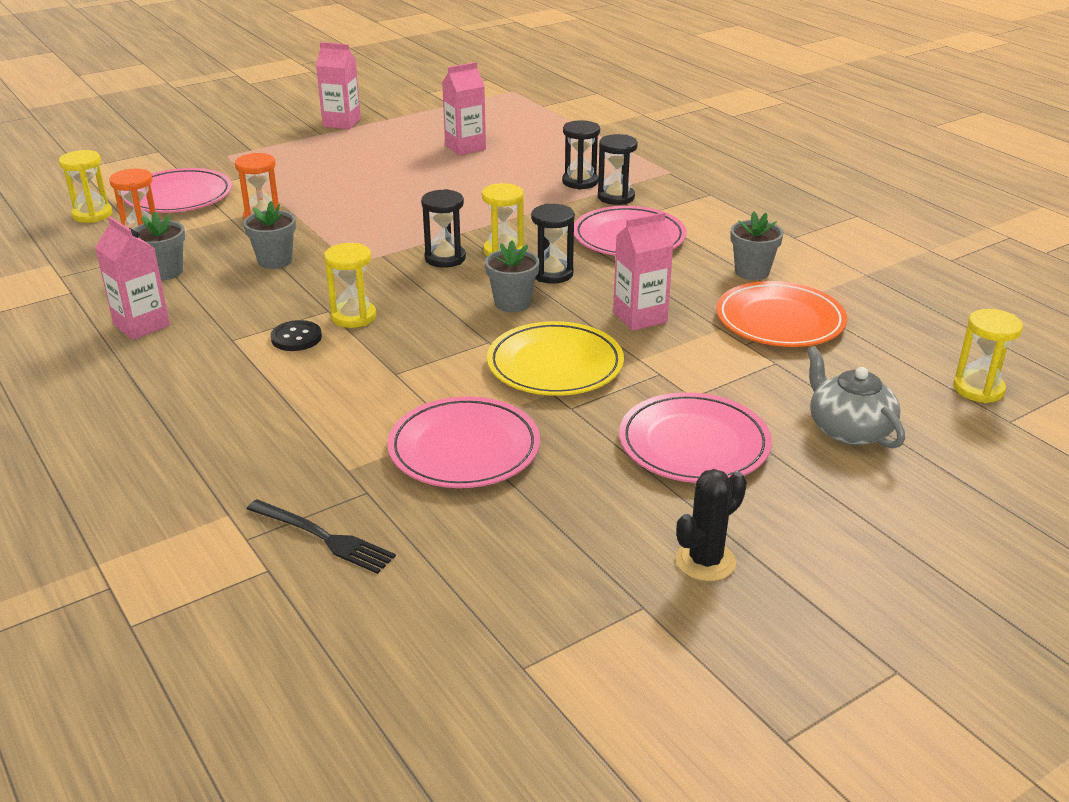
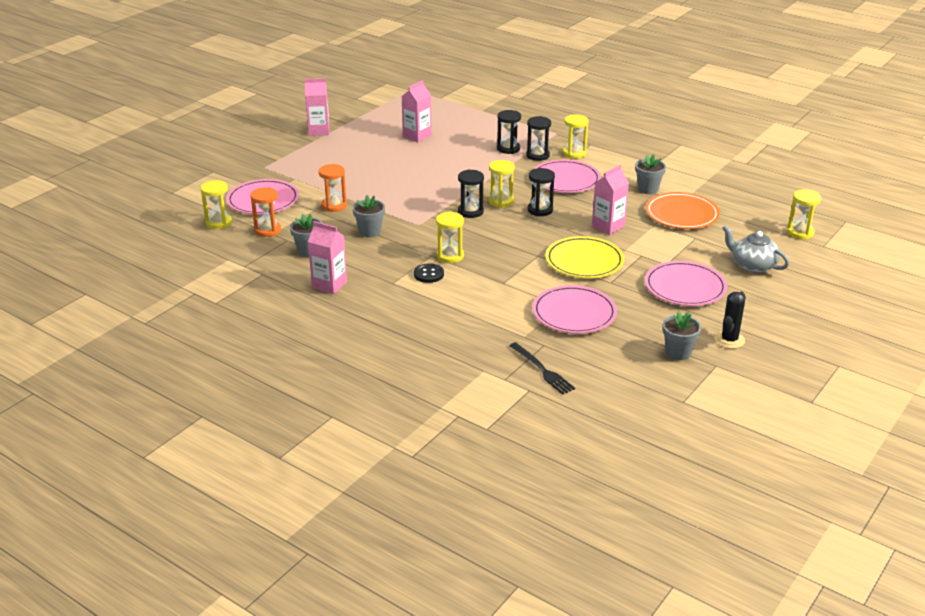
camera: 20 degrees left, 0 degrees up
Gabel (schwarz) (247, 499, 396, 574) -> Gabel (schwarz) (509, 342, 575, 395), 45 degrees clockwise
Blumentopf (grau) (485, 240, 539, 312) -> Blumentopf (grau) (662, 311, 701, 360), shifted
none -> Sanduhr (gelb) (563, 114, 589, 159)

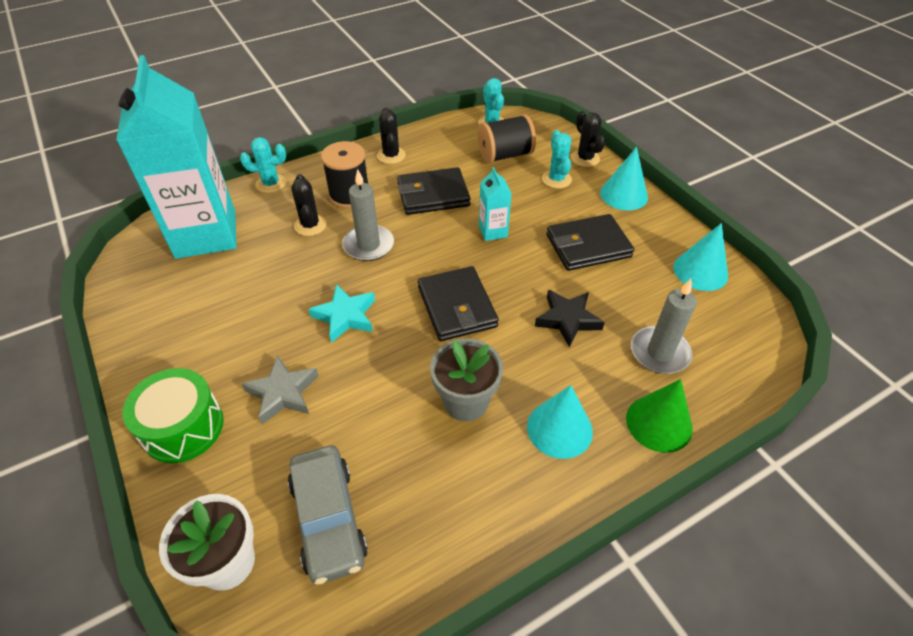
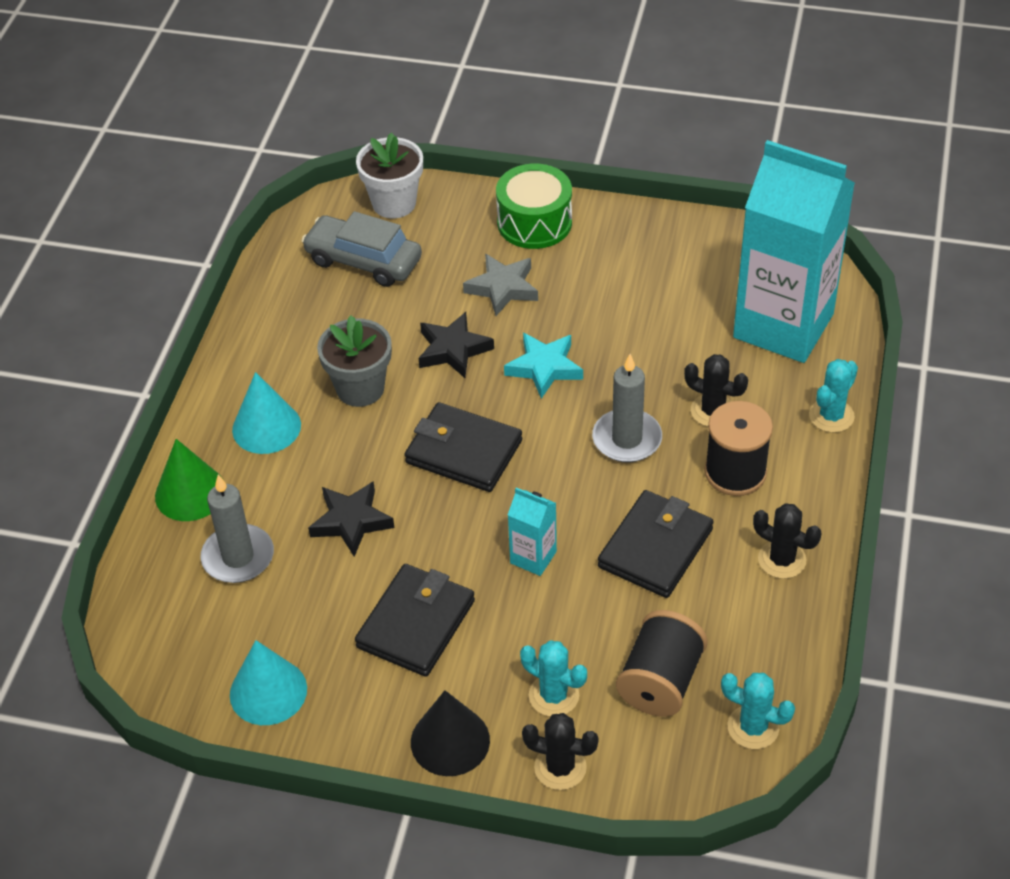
camera: 135 degrees right, 0 degrees up
Kegel (türkis) (600, 147, 648, 211) -> Kegel (schwarz) (411, 690, 490, 776)
none -> Stern (schwarz) (418, 312, 494, 378)

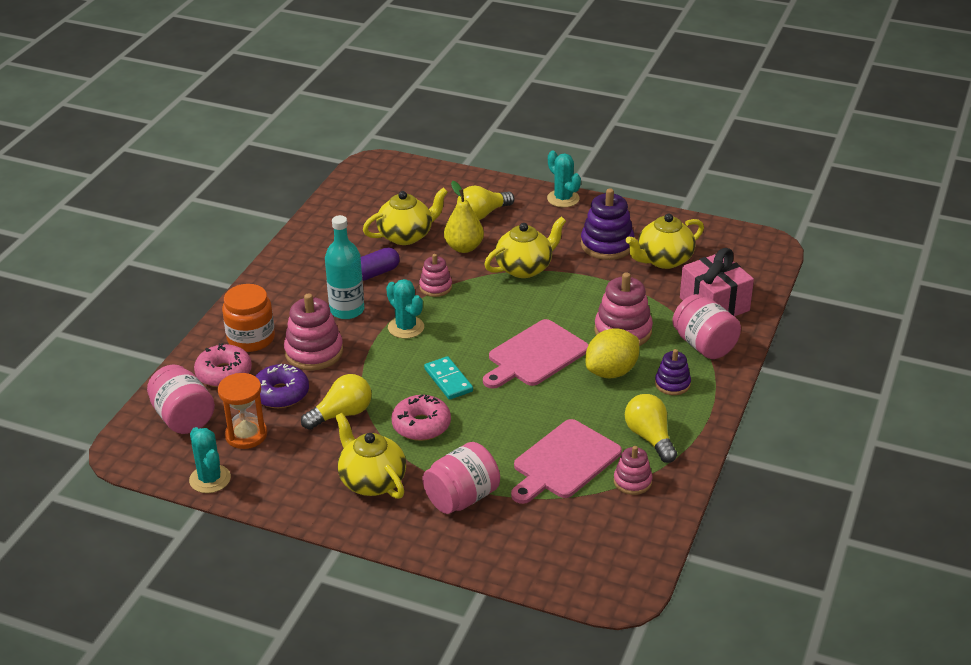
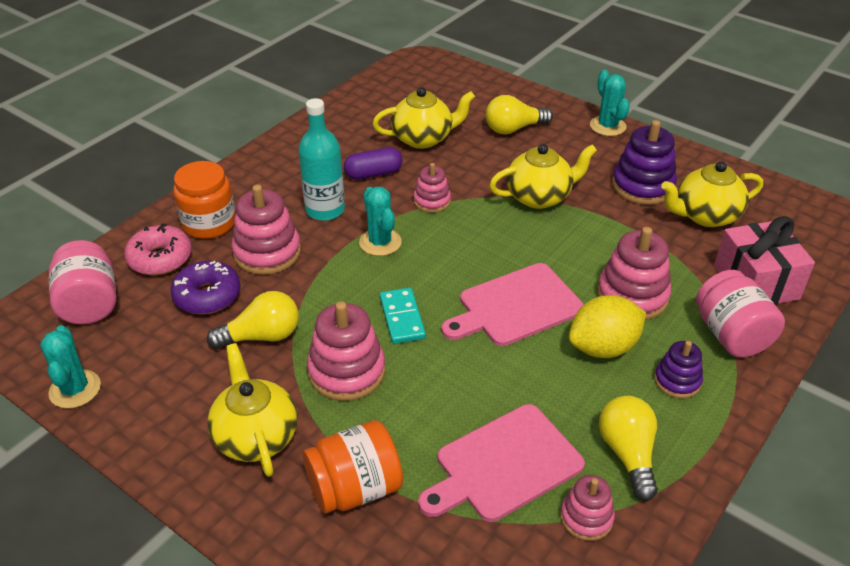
camera: 15 degrees right, 5 degrees up
Sanduhr (orange) (218, 373, 267, 449) -> none
Donut (rosa) (391, 394, 451, 441) -> Stapelspielzeug (rosa) (307, 301, 385, 401)
Einmachglas (rosa) (422, 442, 500, 514) -> Einmachglas (orange) (303, 420, 403, 514)
Birne (gelb) (444, 181, 484, 253) -> none

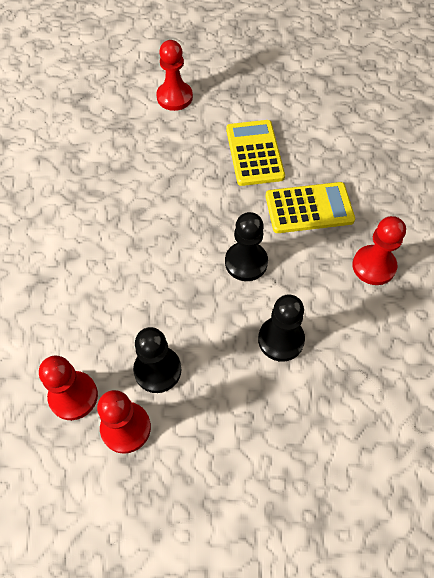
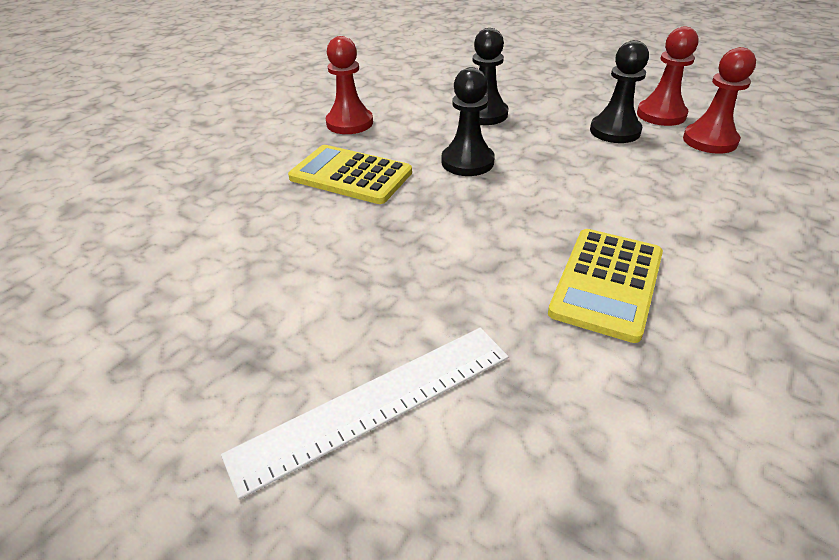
camera: 145 degrees left, 20 degrees down
Bauer (rot) (156, 40, 193, 111) -> Lineal (weiß) (221, 328, 508, 500)
Taschenrechner (gelb) (226, 120, 285, 186) -> Taschenrechner (gelb) (548, 229, 663, 343), shifted

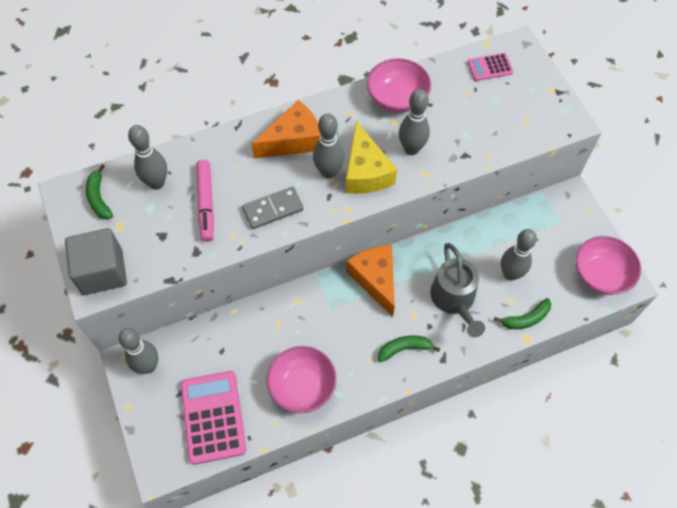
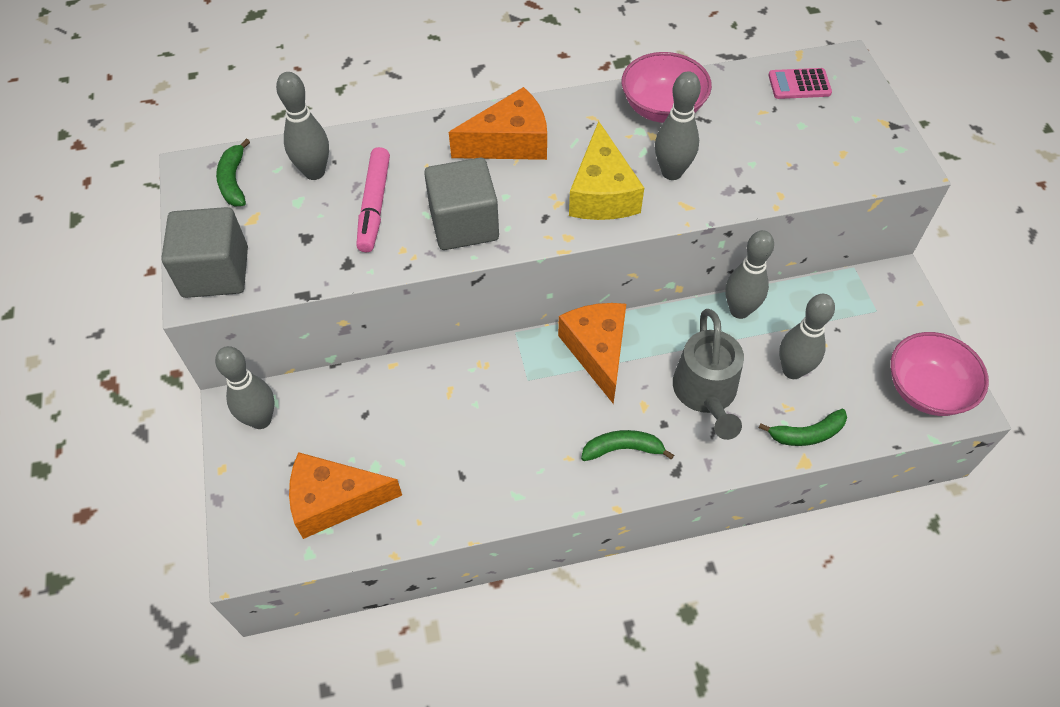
camera: 10 degrees right, 5 degrees down
Taschenrechner (rosa) (180, 371, 246, 465) -> Käse (orange) (289, 452, 402, 539)
Dominostein (grau) (242, 187, 304, 229) -> Kubus (grau) (424, 158, 499, 250)
Schüssel (rosa) (267, 346, 336, 413) -> none
Bowlingkegel (grau) (313, 114, 344, 179) -> Bowlingkegel (grau) (725, 230, 774, 319), shifted

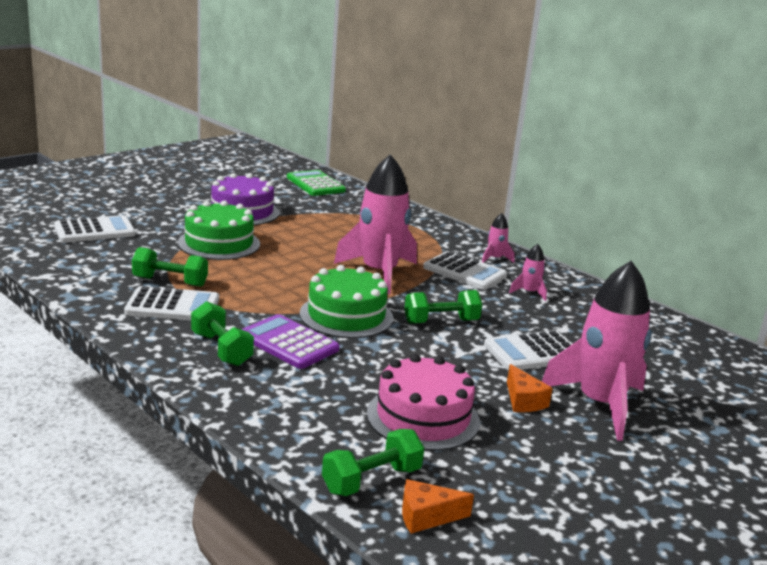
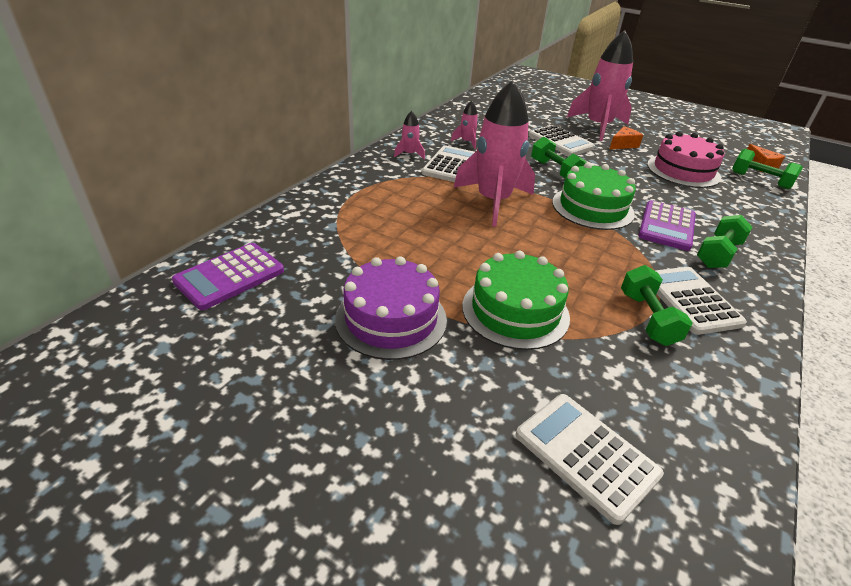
camera: 105 degrees left, 15 degrees up
Taschenrechner (grün) (287, 170, 346, 196) -> Taschenrechner (lila) (172, 243, 284, 310)

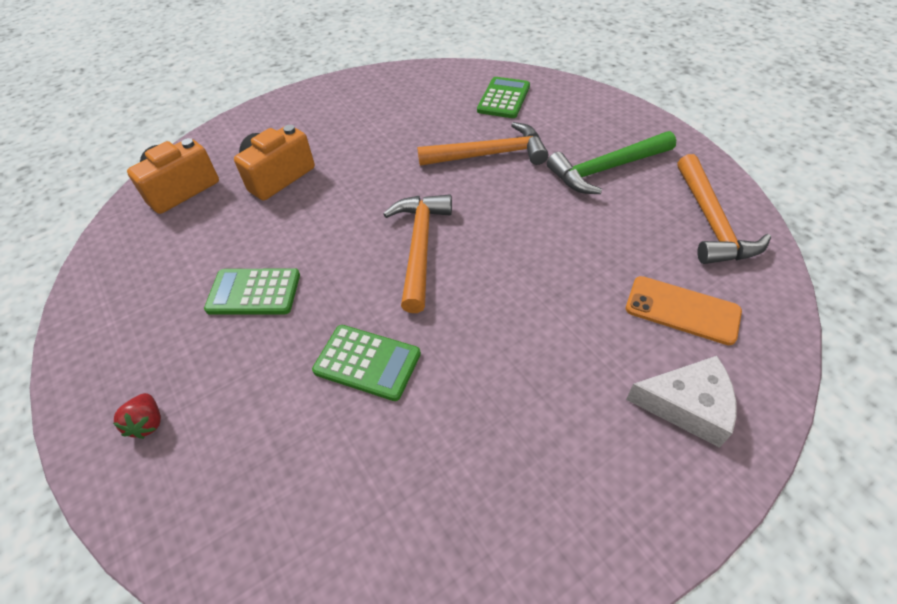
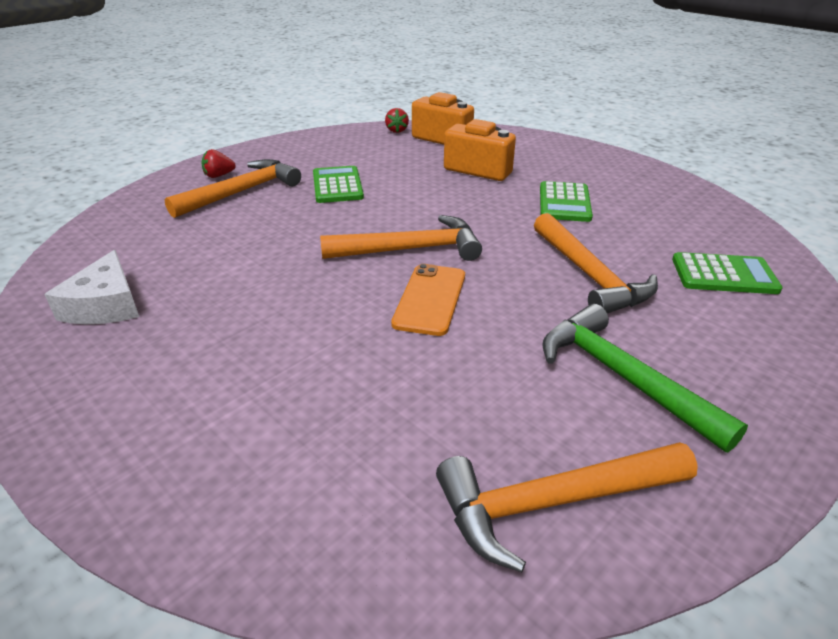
camera: 75 degrees right, 15 degrees down
Taschenrechner (grün) (312, 325, 421, 401) -> Taschenrechner (grün) (540, 181, 593, 222), shifted
Handy (orange) (626, 276, 742, 345) -> Handy (orange) (391, 264, 465, 336), shifted
Käse (weiß) (626, 356, 736, 448) -> Käse (weiß) (44, 250, 139, 324), shifted
none -> Hammer (orange) (165, 159, 301, 218)
none -> Erdbeere (rot) (385, 108, 409, 133)

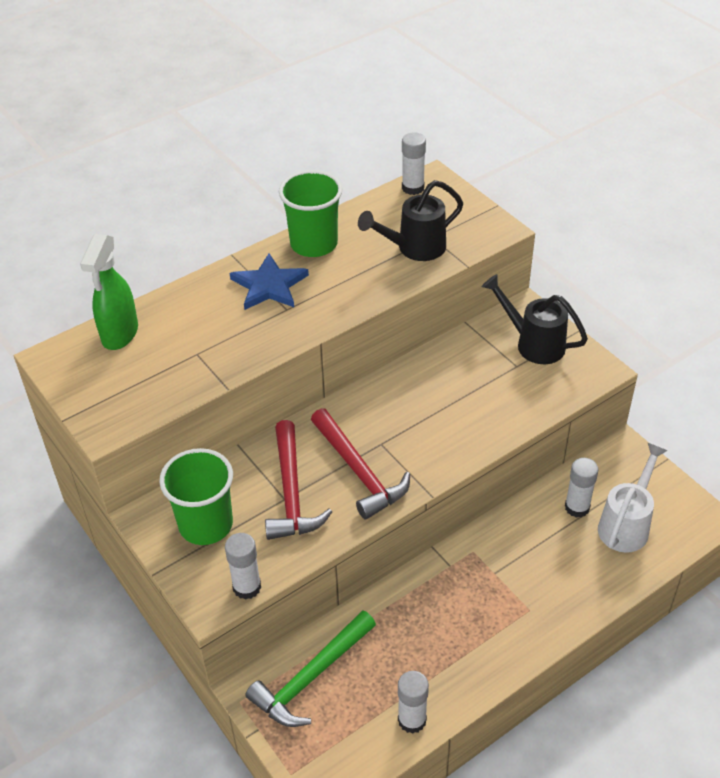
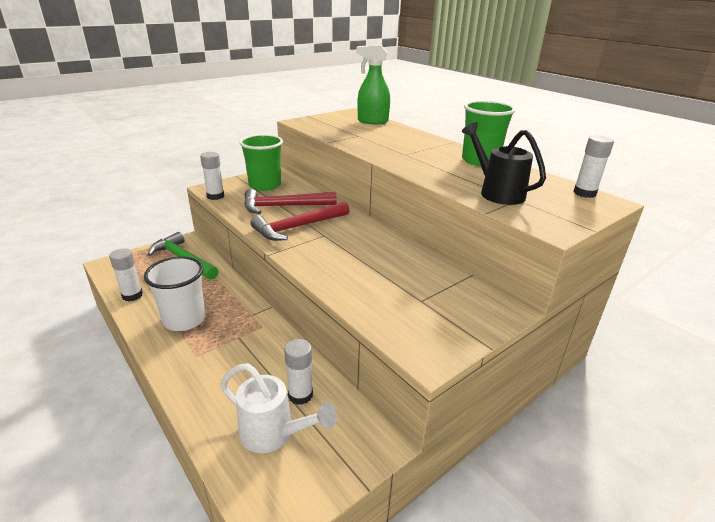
camera: 85 degrees right, 15 degrees down
Stern (blau) (230, 254, 309, 310) -> none
Gießkanne (schwarz) (482, 274, 588, 364) -> none
none -> Becher (weiß) (144, 256, 205, 331)

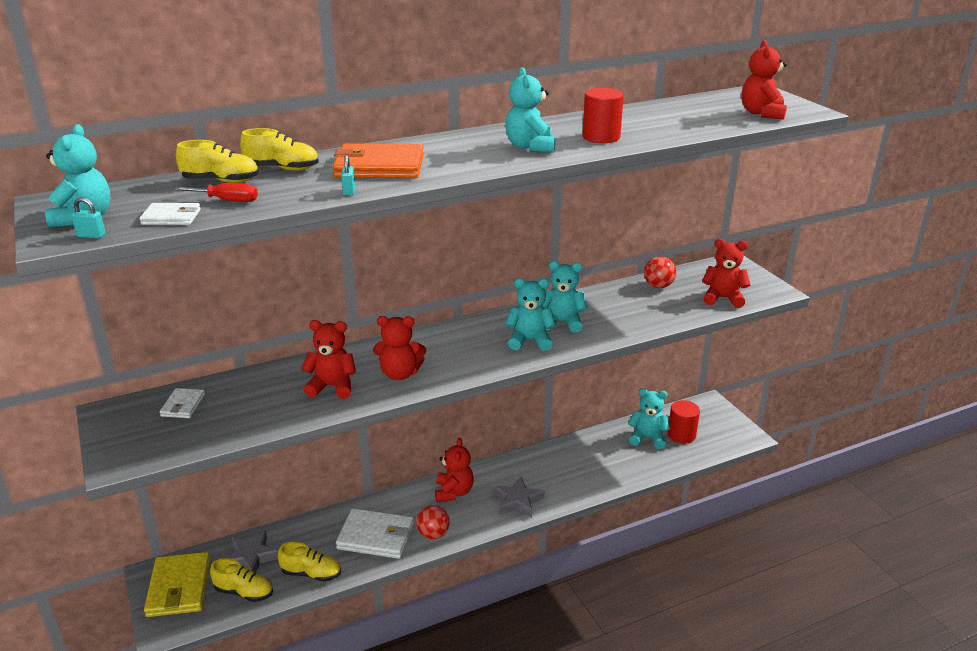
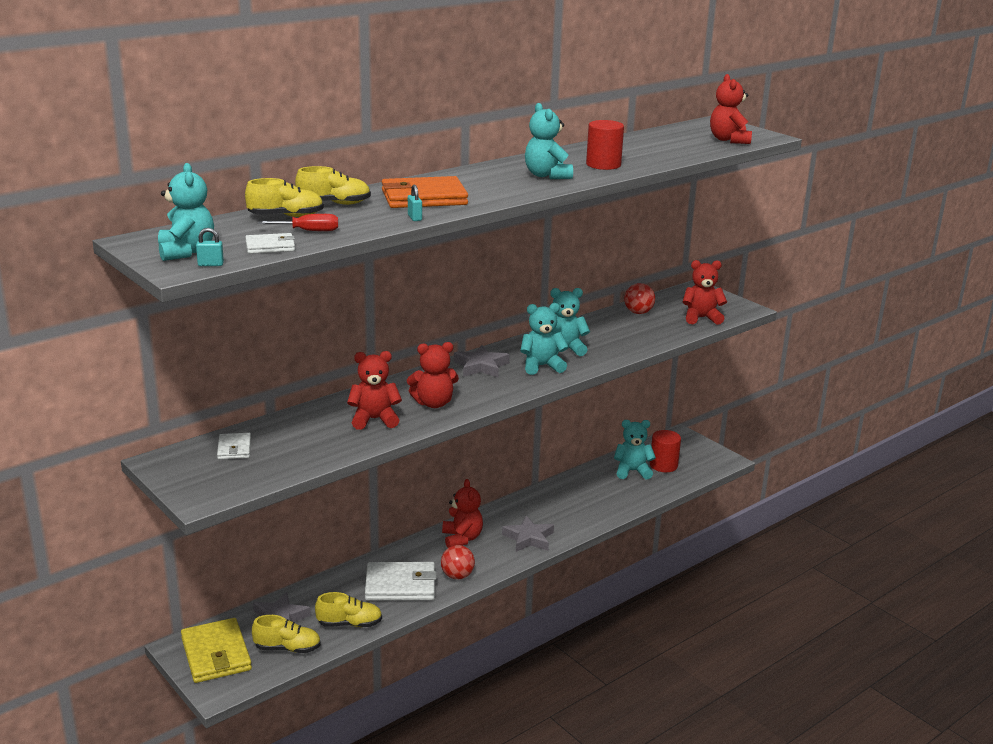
camera: 15 degrees left, 5 degrees down
none -> Stern (grau) (454, 345, 510, 377)

